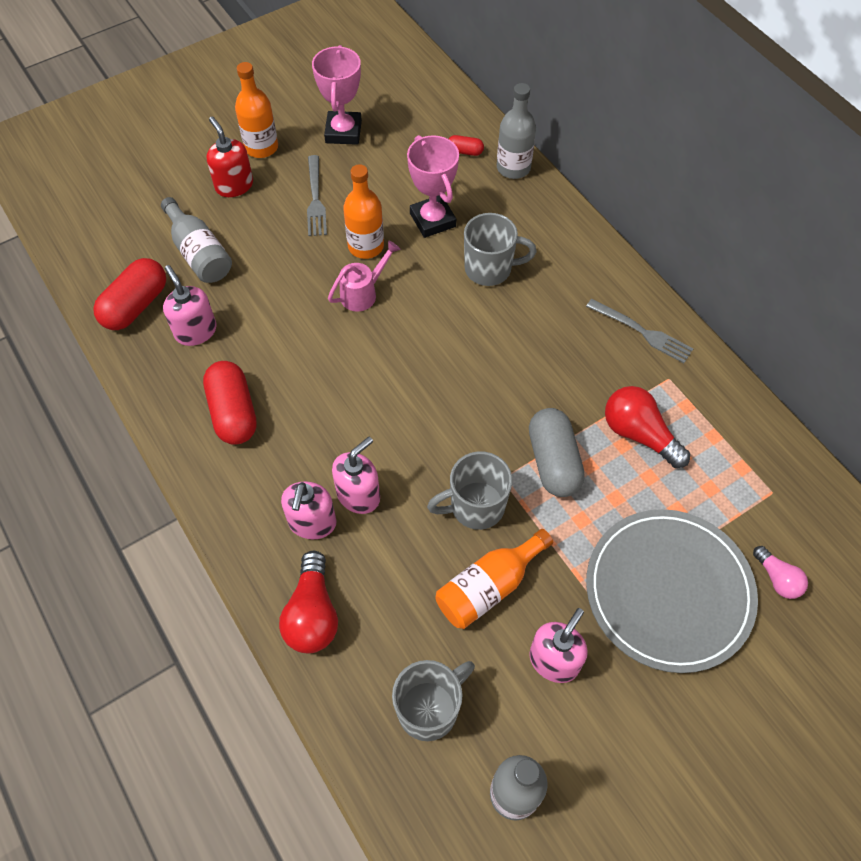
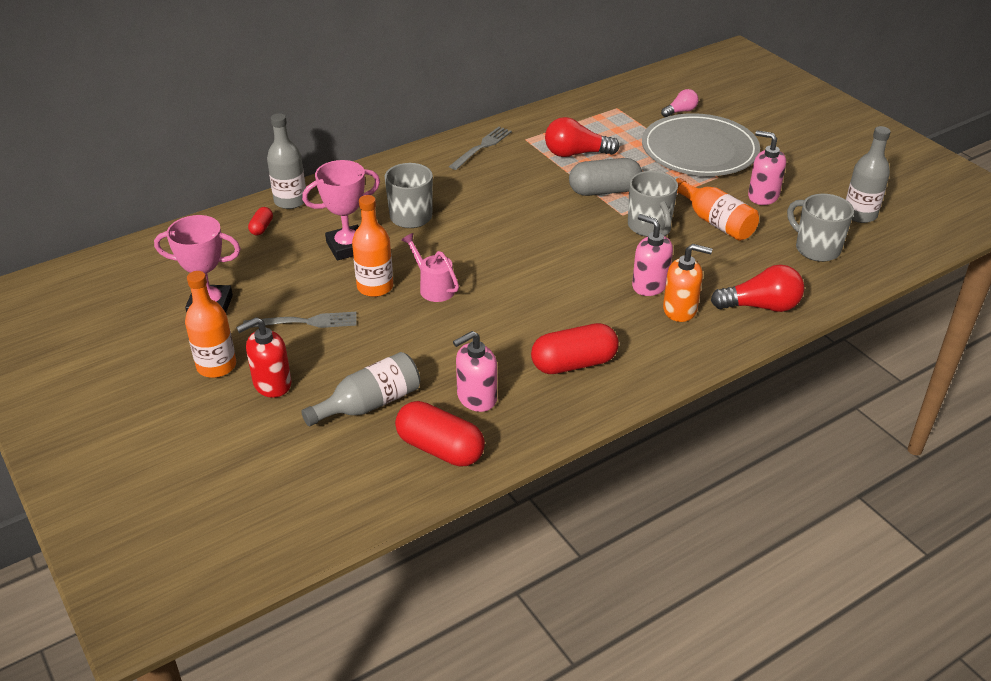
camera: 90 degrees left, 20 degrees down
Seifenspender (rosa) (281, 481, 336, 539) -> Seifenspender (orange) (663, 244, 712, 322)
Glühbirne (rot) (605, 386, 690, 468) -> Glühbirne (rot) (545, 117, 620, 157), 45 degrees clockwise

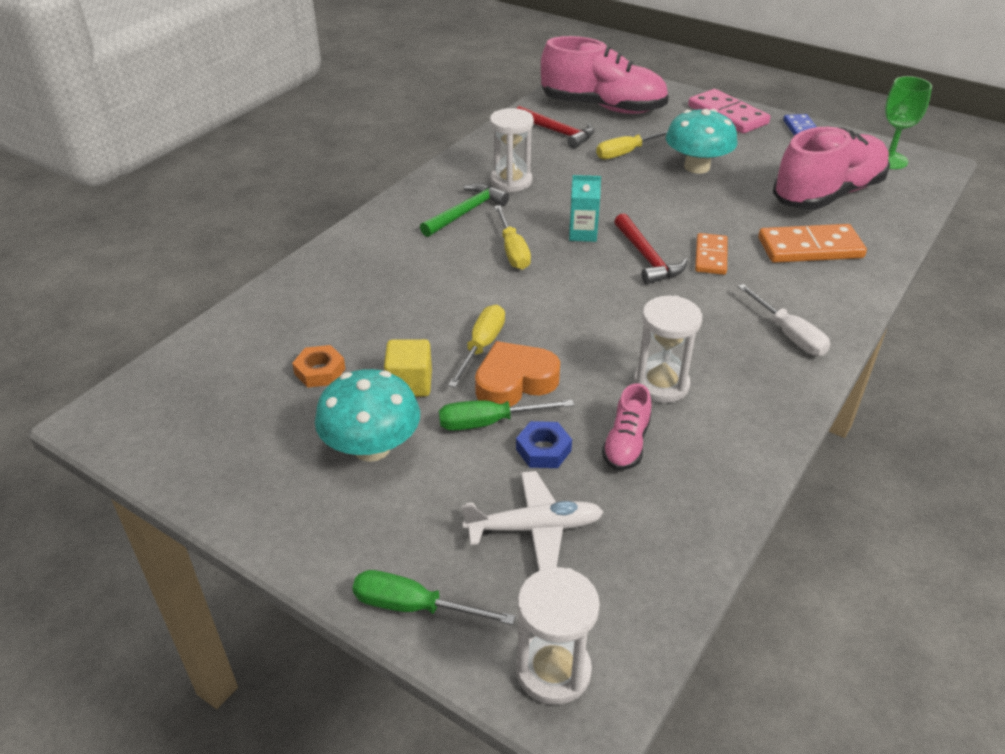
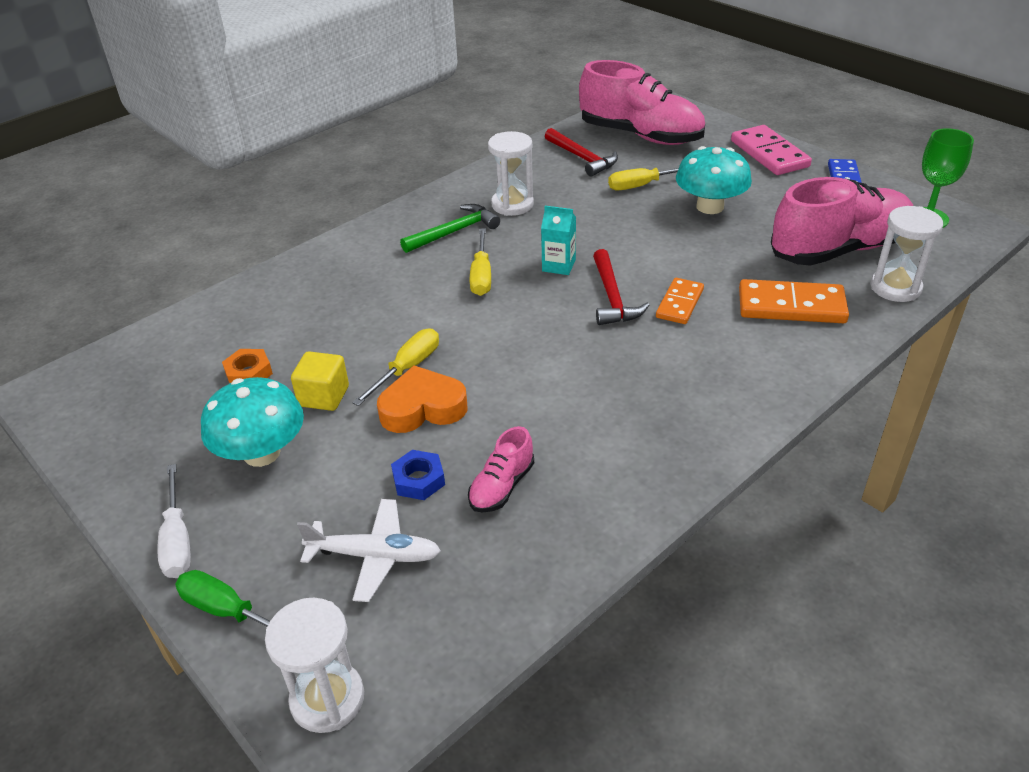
camera: 15 degrees right, 0 degrees up
Schraubenzieher (grün) (439, 400, 574, 431) -> none
Sanduhr (weiß) (634, 296, 702, 403) -> Sanduhr (weiß) (871, 206, 943, 302), shifted
Schraubenzieher (weiß) (738, 284, 830, 356) -> Schraubenzieher (weiß) (158, 464, 191, 578), shifted

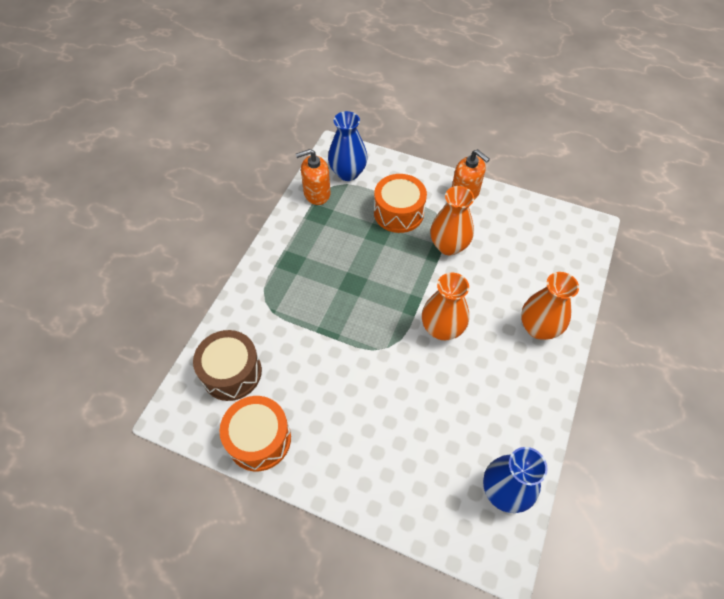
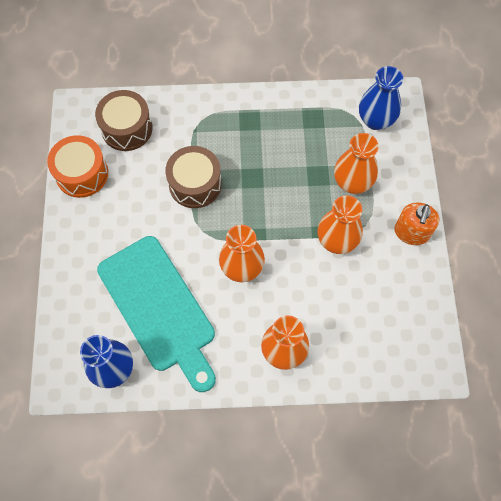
camera: 65 degrees right, 10 degrees up
Seifenspender (orange) (296, 149, 330, 205) -> none
Trommel (orange) (374, 174, 427, 233) -> Vase (orange) (334, 133, 379, 194)
none -> Schneidebrett (türkis) (97, 236, 216, 392)
none -> Trommel (braun) (165, 146, 222, 208)

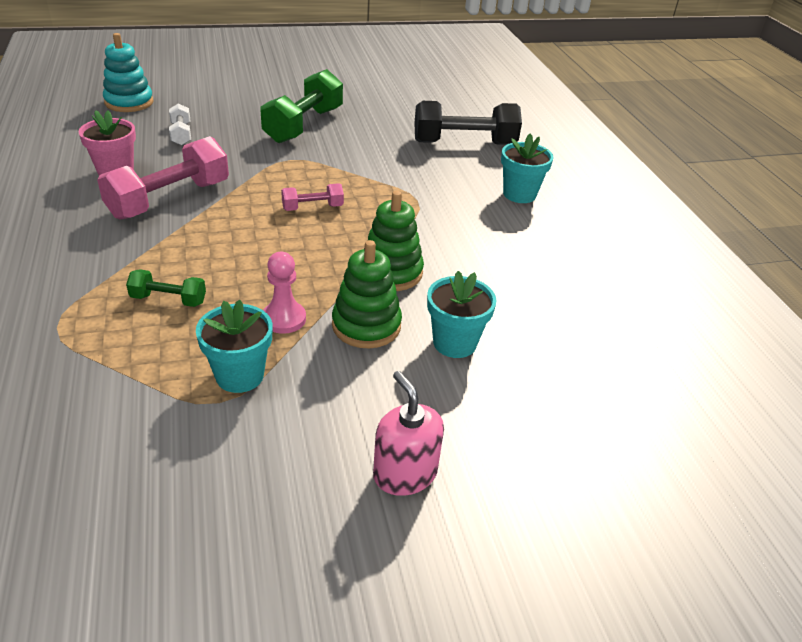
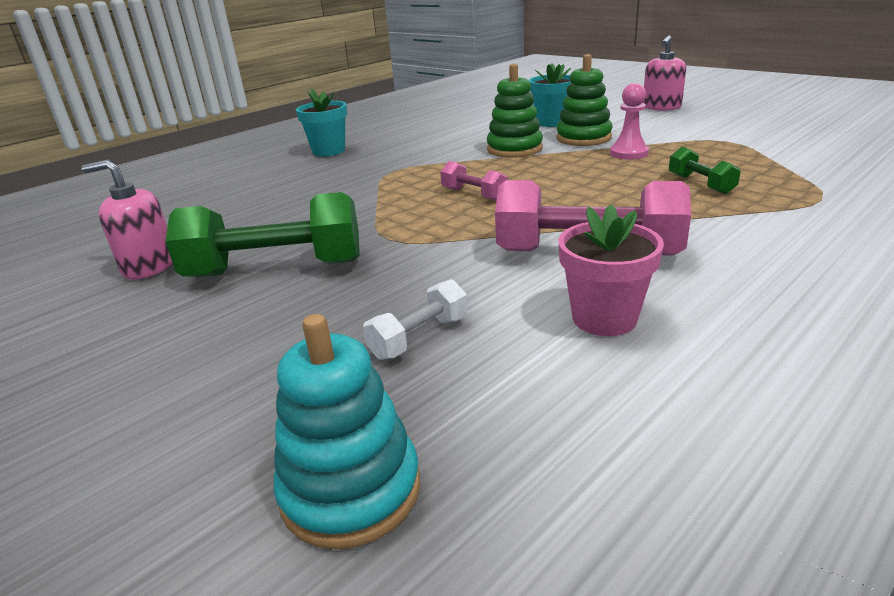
camera: 115 degrees left, 10 degrees down
Blumentopf (türkis) (196, 300, 273, 393) -> none
Hantel (schwarz) (414, 101, 522, 145) -> none
none -> Seifenspender (rosa) (82, 160, 173, 280)

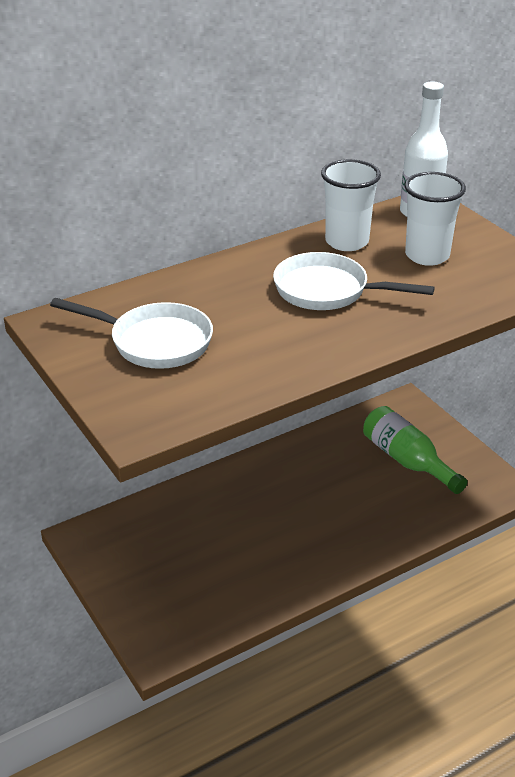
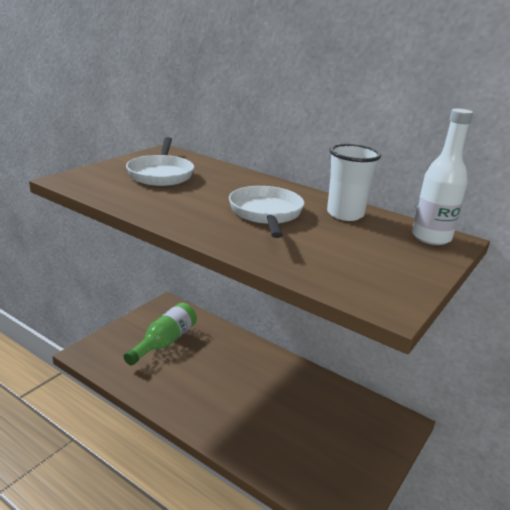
camera: 65 degrees right, 10 degrees down
Flasche (grün) (363, 406, 467, 494) -> Flasche (grün) (124, 303, 197, 365), shifted
Becher (weiß) (404, 172, 466, 266) -> none

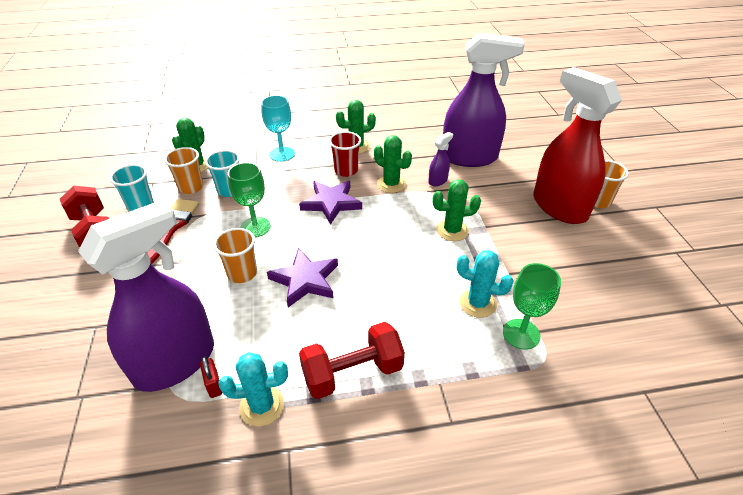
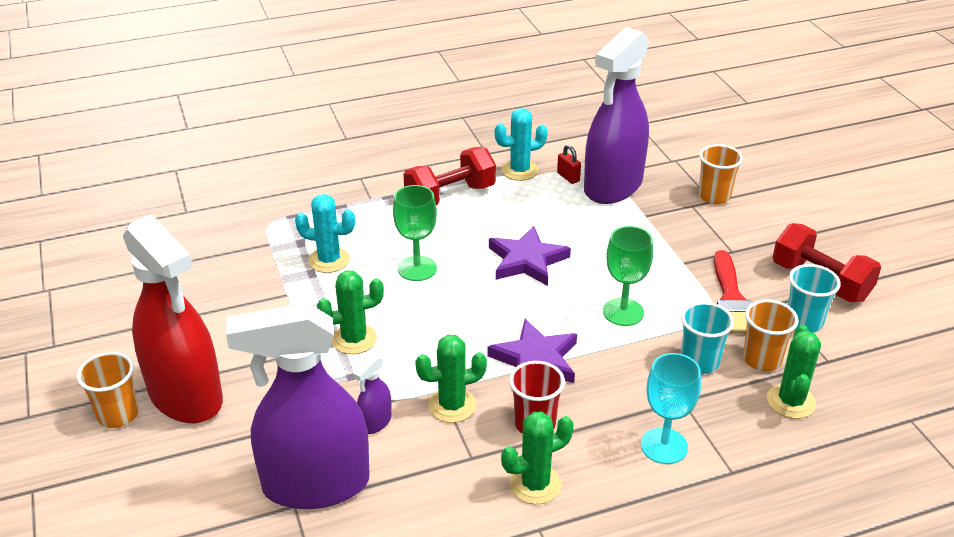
camera: 170 degrees right, 5 degrees down
Becher (orange) (213, 228, 257, 283) -> Becher (orange) (698, 144, 743, 204), shifted
Kaktus (grün) (374, 135, 412, 193) -> Kaktus (grün) (415, 335, 487, 423), 45 degrees counterclockwise
Kelch (grün) (503, 263, 561, 350) -> Kelch (grün) (393, 185, 437, 281), shifted

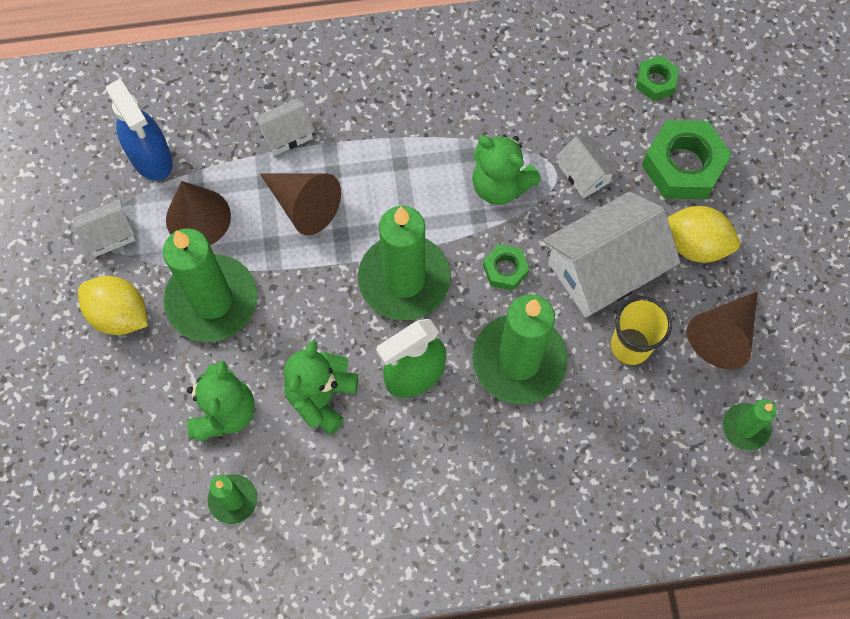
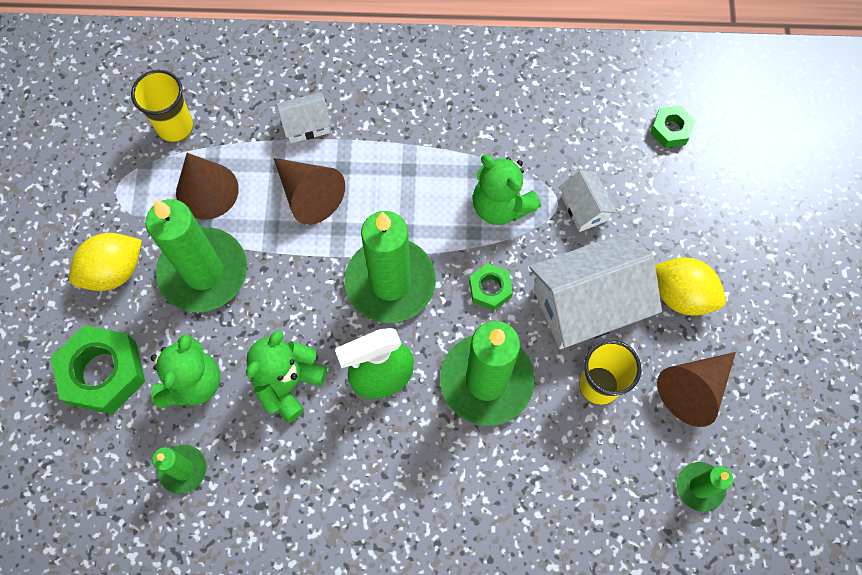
camera: 10 degrees right, 0 degrees up
Haus (weiß) (73, 199, 136, 257) -> none
Zitrone (gelb) (78, 276, 148, 335) -> Zitrone (gelb) (69, 233, 142, 291), 75 degrees counterclockwise
Sprühflasche (blau) (106, 79, 173, 181) -> Becher (gelb) (131, 70, 193, 142)
Sechskantmutter (grün) (642, 120, 732, 199) -> Sechskantmutter (grün) (51, 325, 145, 414), shifted

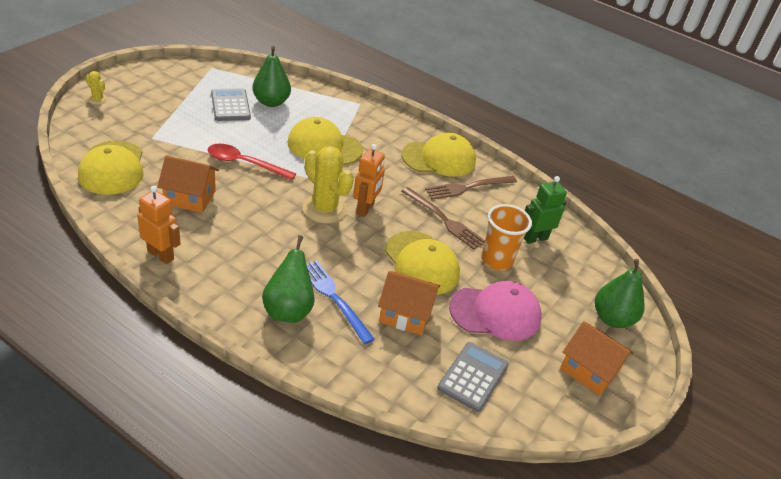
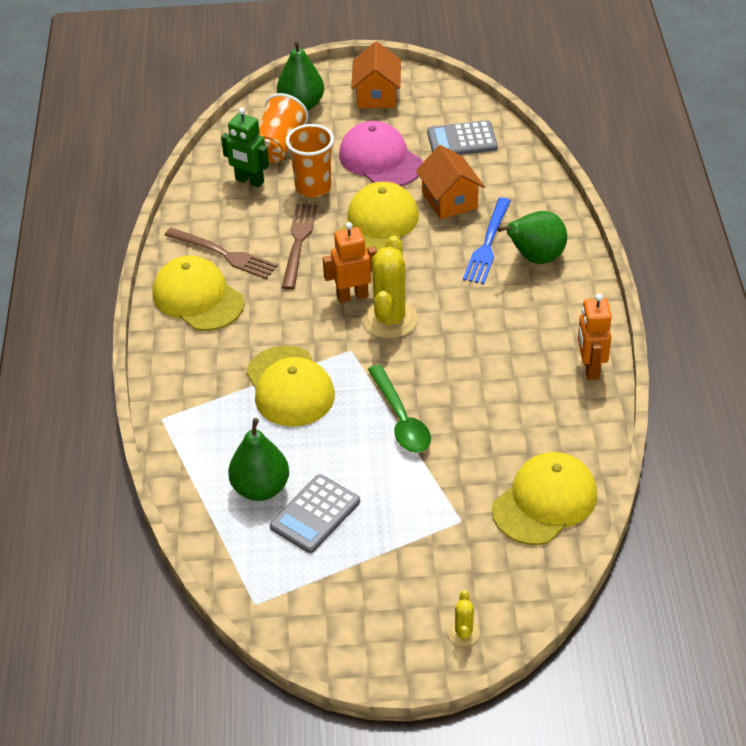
camera: 120 degrees left, 5 degrees up
Haus (orange) (157, 156, 219, 213) -> none
Löffel (rot) (208, 144, 296, 180) -> Löffel (grün) (368, 365, 431, 453)
none -> Becher (orange) (259, 93, 309, 163)

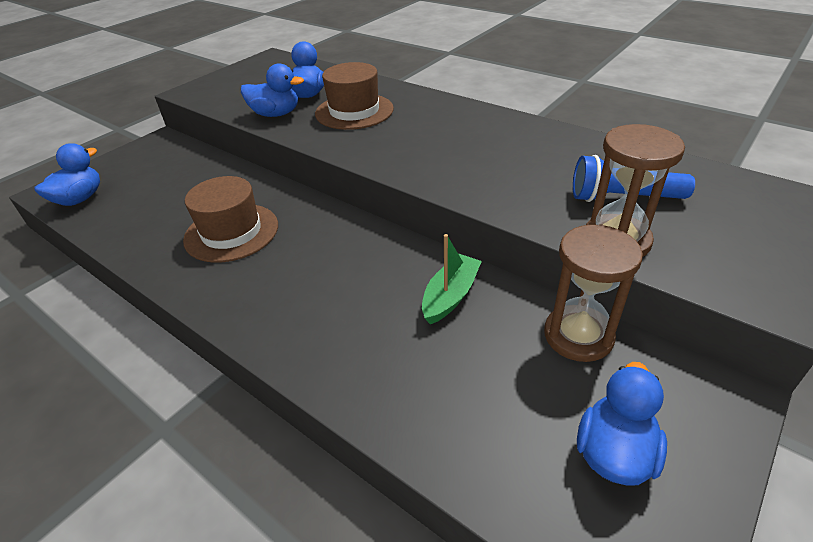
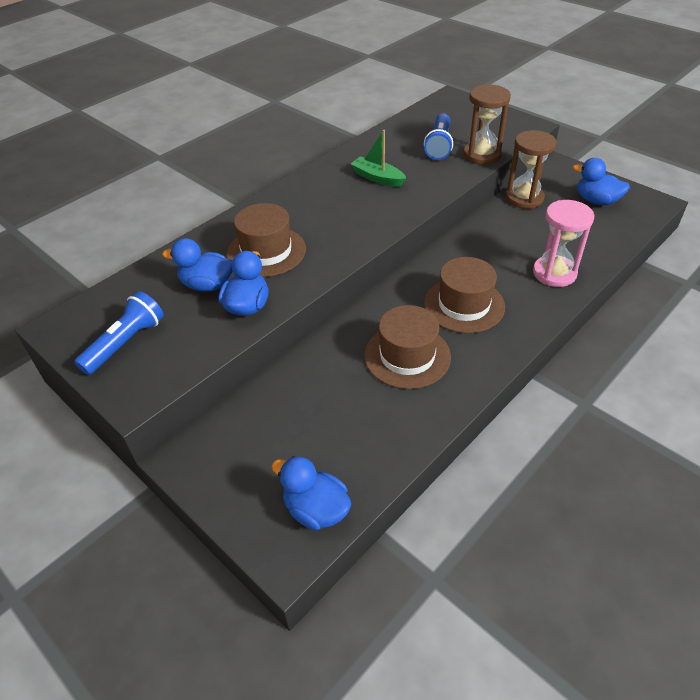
camera: 85 degrees left, 5 degrees up
Boot (grün) (422, 234, 482, 324) -> Boot (grün) (351, 130, 406, 187), shifted
none -> Taschenlampe (blau) (74, 291, 164, 375)
none -> Hut (braun) (424, 257, 505, 333)
none -> Sanduhr (rosa) (533, 200, 594, 287)

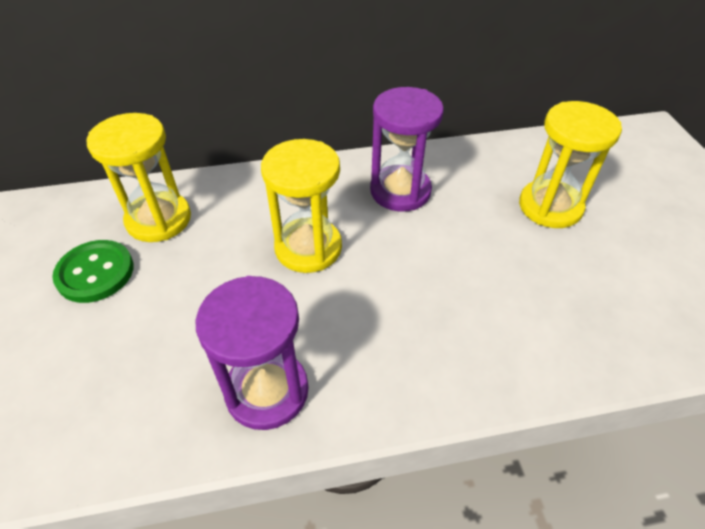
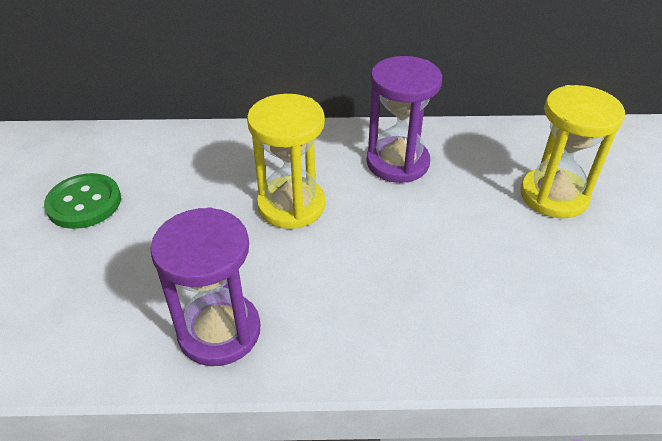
camera: 10 degrees right, 5 degrees down
Sanduhr (gelb) (87, 113, 191, 242) -> none

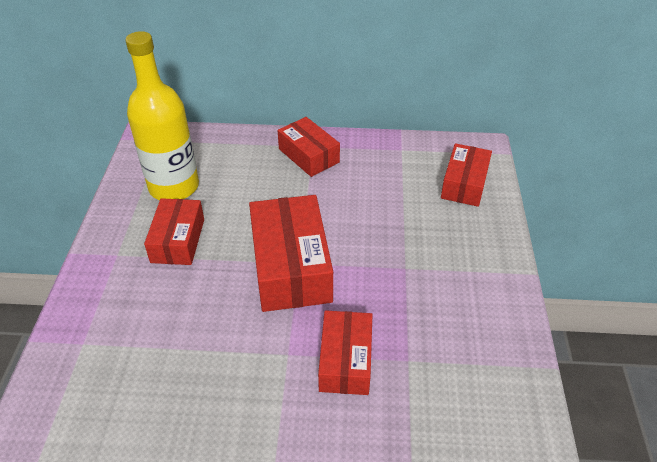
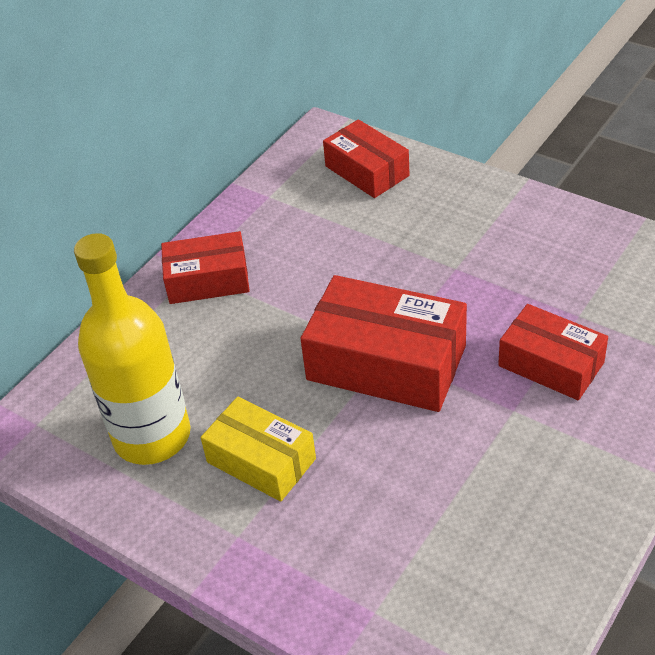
camera: 55 degrees left, 0 degrees up
Schachtel (rot) (144, 198, 204, 265) -> Schachtel (gelb) (201, 396, 316, 502)

